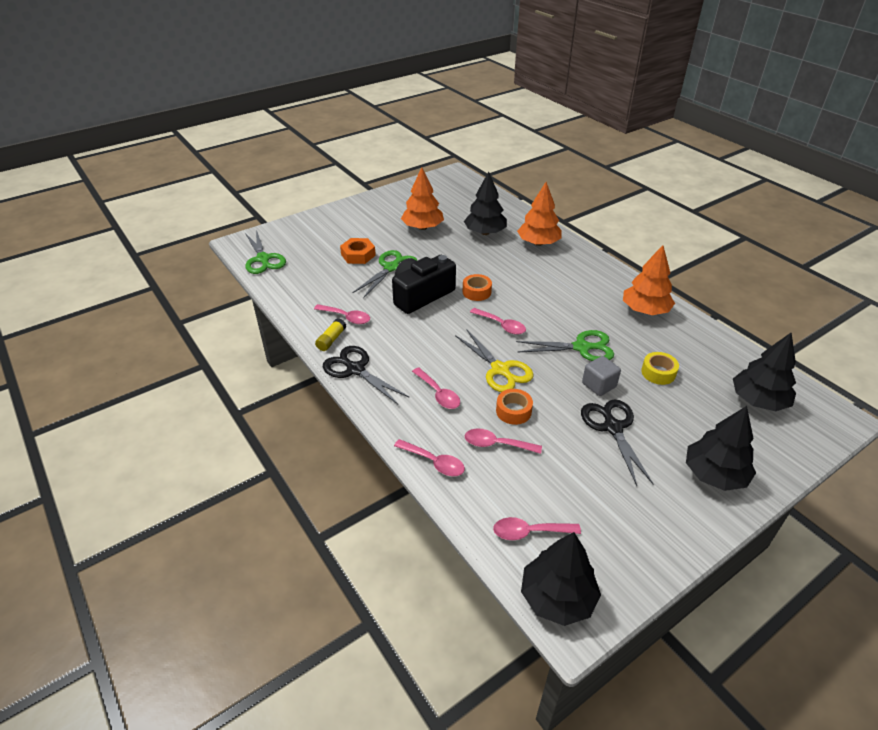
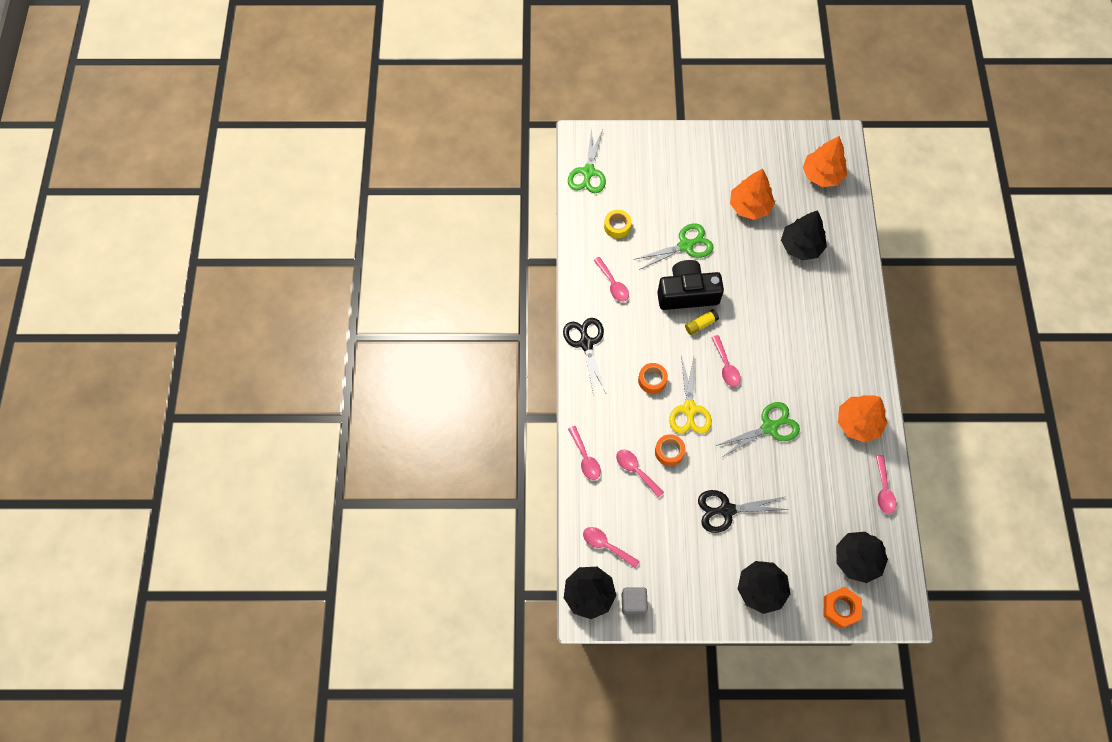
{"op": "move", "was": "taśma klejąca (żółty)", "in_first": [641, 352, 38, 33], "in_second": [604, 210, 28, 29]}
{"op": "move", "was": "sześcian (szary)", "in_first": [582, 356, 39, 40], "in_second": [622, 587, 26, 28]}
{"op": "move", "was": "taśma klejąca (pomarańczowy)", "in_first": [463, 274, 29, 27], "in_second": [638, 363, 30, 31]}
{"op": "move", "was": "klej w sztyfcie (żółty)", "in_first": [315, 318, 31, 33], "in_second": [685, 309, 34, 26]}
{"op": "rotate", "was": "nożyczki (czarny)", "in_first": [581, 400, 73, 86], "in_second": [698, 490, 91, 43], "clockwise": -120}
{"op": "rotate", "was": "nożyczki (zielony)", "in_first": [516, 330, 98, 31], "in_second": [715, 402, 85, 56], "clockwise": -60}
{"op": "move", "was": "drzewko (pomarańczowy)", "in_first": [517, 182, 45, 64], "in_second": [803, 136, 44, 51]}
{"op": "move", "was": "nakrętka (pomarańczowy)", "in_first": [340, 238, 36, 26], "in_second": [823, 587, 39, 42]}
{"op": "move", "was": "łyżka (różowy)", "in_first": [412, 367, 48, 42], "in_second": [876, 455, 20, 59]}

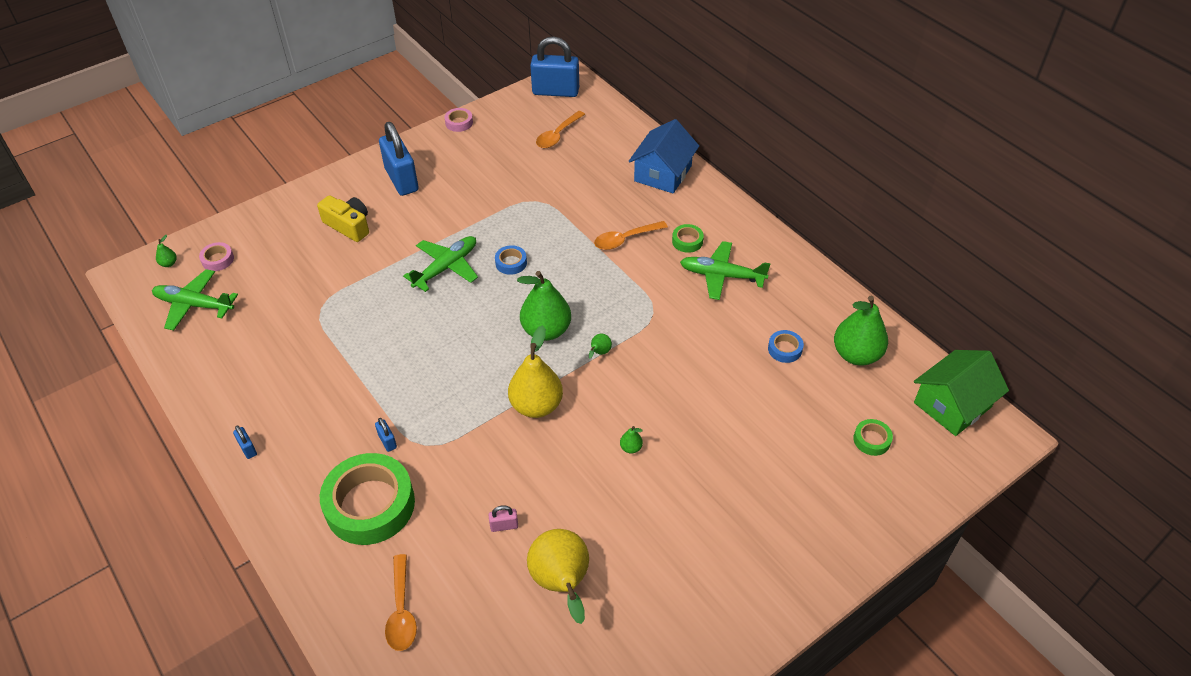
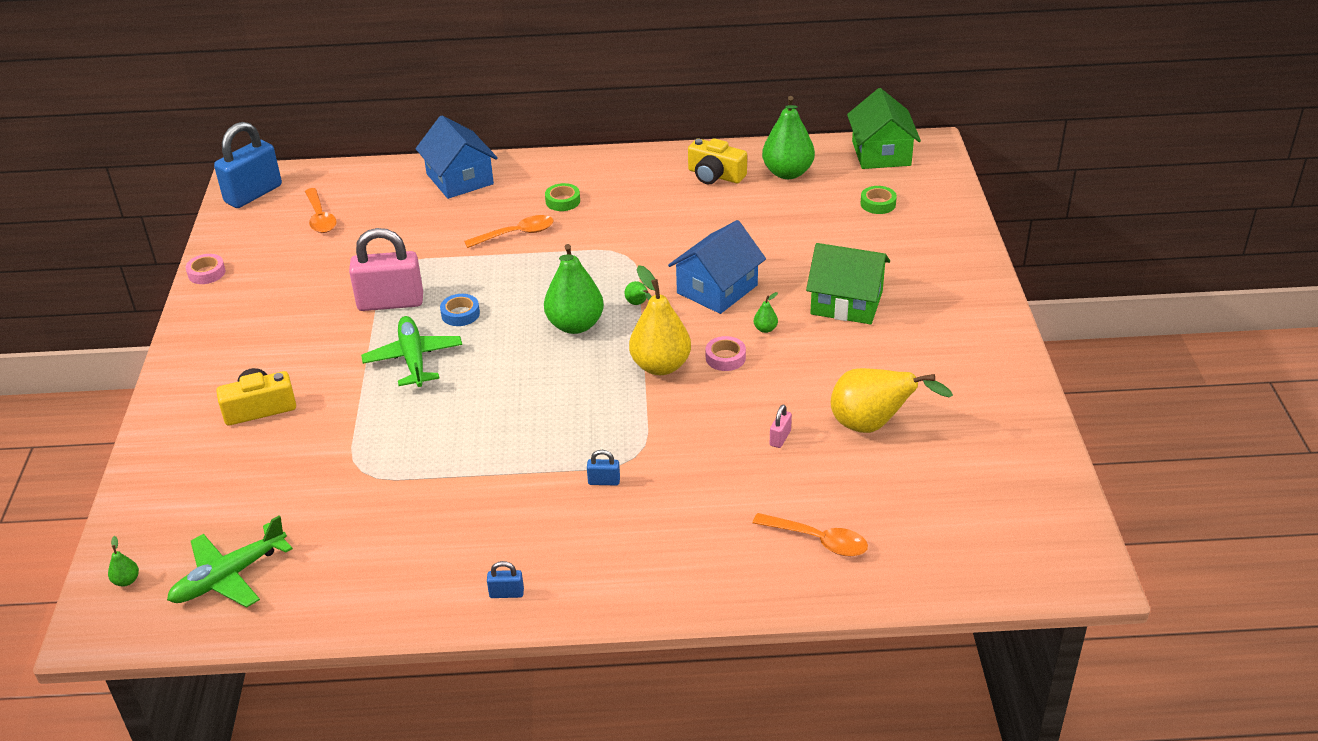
{"op": "insert", "now": "kłódka (różowy)", "in_second": [349, 228, 74, 83]}
{"op": "rotate", "was": "łyżka (pomarańczowy)", "in_first": [594, 221, 74, 29], "in_second": [464, 215, 90, 33], "clockwise": -120}
{"op": "insert", "now": "domek (niebieski)", "in_second": [668, 220, 98, 94]}
{"op": "insert", "now": "aparat fotograficzny (żółty)", "in_second": [688, 138, 59, 47]}
{"op": "move", "was": "taśma klejąca (różowy)", "in_first": [199, 242, 35, 29], "in_second": [706, 336, 40, 35]}
{"op": "insert", "now": "domek (zielony)", "in_second": [806, 243, 84, 81]}
{"op": "delete", "was": "taśma klejąca (zielony)", "in_first": [320, 453, 95, 92]}
{"op": "delete", "was": "kłódka (niebieski)", "in_first": [379, 122, 40, 74]}
{"op": "delete", "was": "samolot (zielony)", "in_first": [680, 241, 91, 59]}
{"op": "delete", "was": "taśma klejąca (niebieski)", "in_first": [768, 330, 36, 33]}

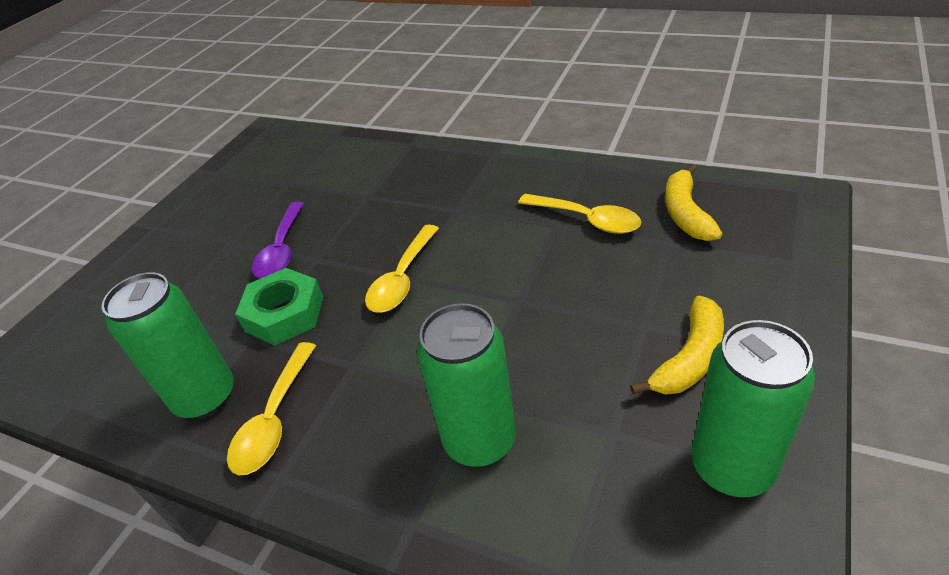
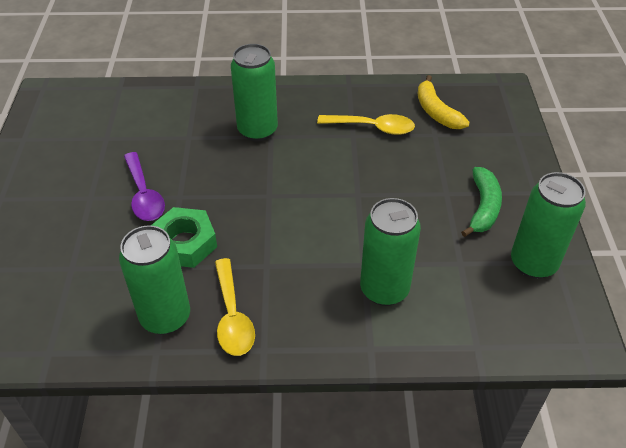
{"op": "insert", "now": "puszka (zielony)", "in_second": [231, 44, 47, 97]}
{"op": "recolor", "was": "banan (żółty)", "now": "banan (zielony)", "in_first": [630, 295, 94, 100], "in_second": [461, 167, 41, 70]}
{"op": "delete", "was": "łyżka (żółty)", "in_first": [365, 225, 74, 87]}

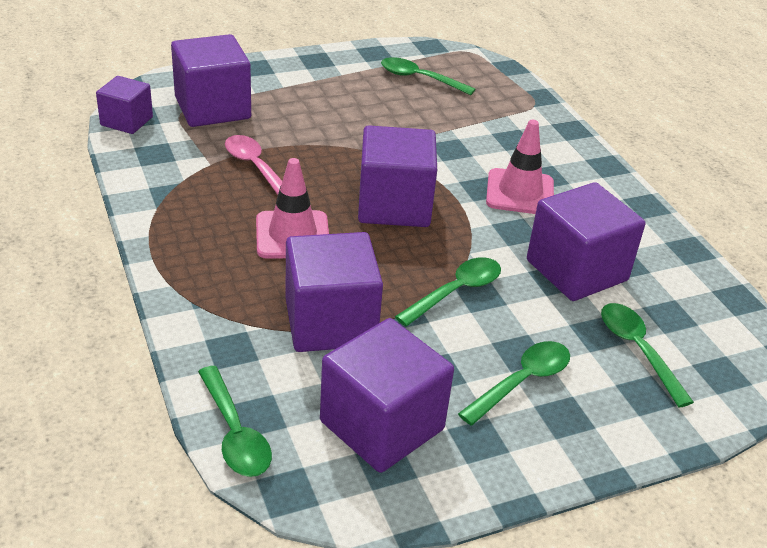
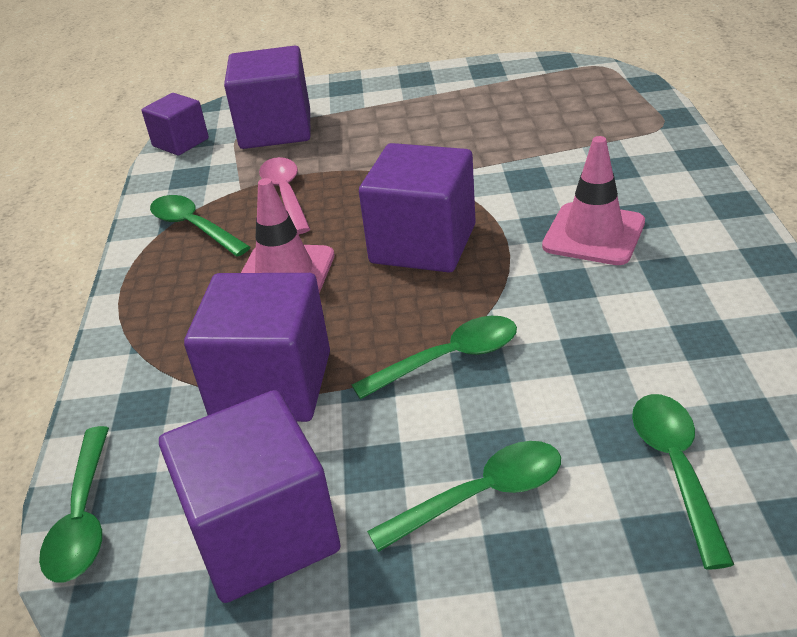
{"op": "move", "was": "łyżka (zielony)", "in_first": [381, 57, 94, 38], "in_second": [150, 195, 100, 62]}
{"op": "delete", "was": "sześcian (fioletowy)", "in_first": [527, 182, 118, 119]}

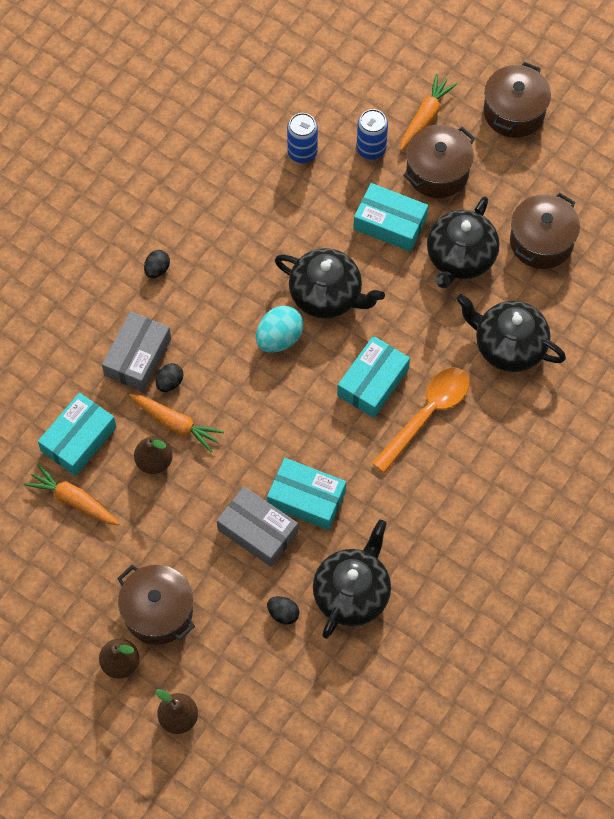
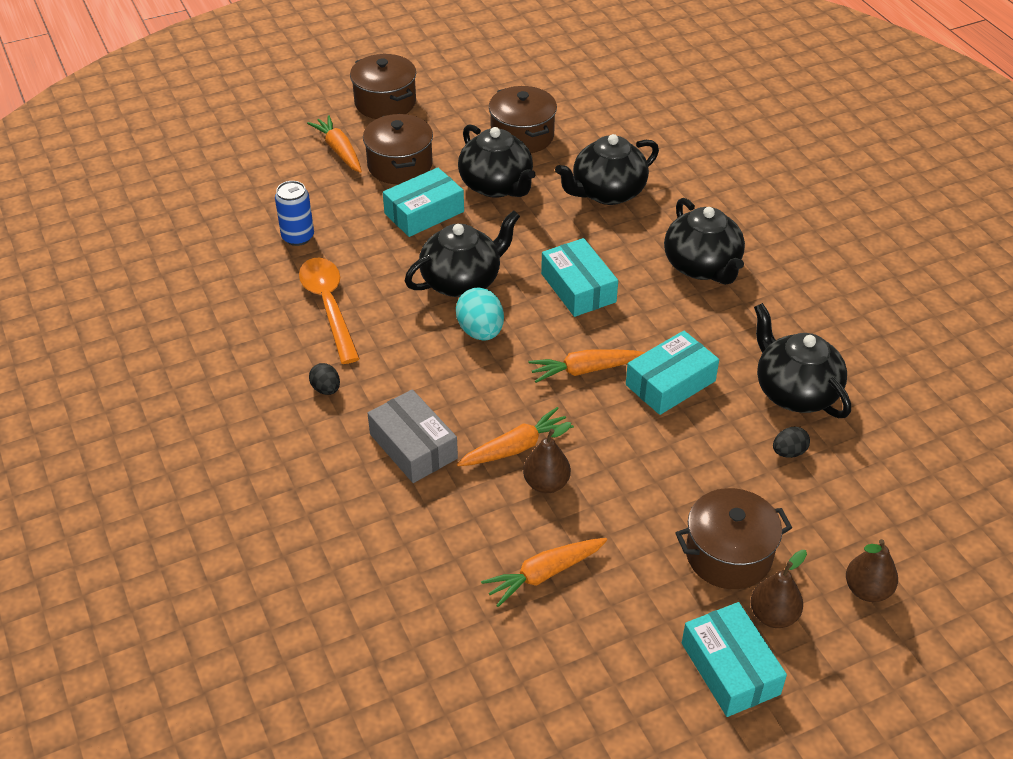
{"op": "move", "was": "łyżka (pomarańczowy)", "in_first": [372, 368, 98, 105], "in_second": [299, 258, 61, 106]}
{"op": "insert", "now": "marchewka (pomarańczowy)", "in_second": [528, 349, 118, 34]}
{"op": "insert", "now": "imbryk (czarny)", "in_second": [664, 198, 81, 87]}
{"op": "move", "was": "pudełko (turkusowy)", "in_first": [38, 393, 78, 83], "in_second": [682, 602, 105, 115]}
{"op": "delete", "was": "jajko (czarny)", "in_first": [156, 363, 27, 29]}
{"op": "delete", "was": "pudełko (szary)", "in_first": [217, 486, 81, 81]}
{"op": "delete", "was": "puszka (niebieski)", "in_first": [356, 109, 32, 51]}

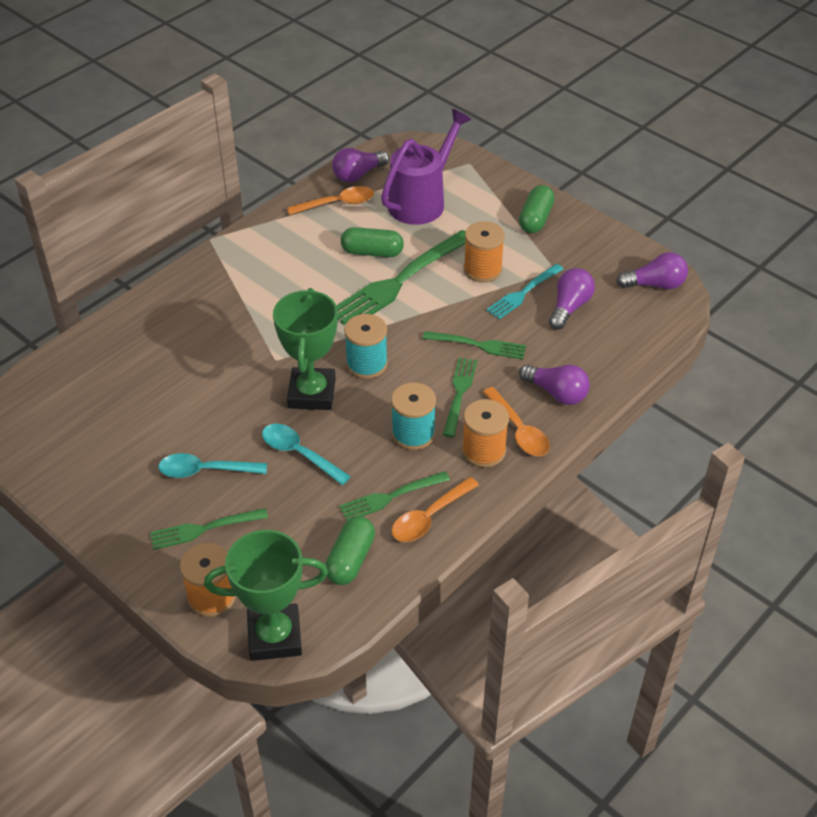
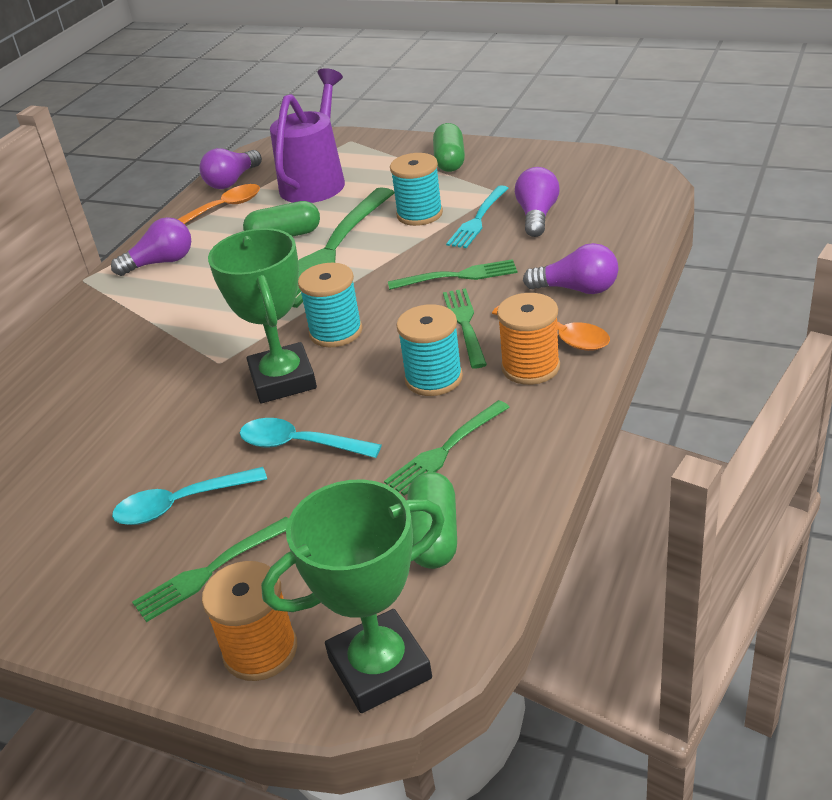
{"op": "move", "was": "żarówka (fioletowy)", "in_first": [616, 252, 72, 37], "in_second": [111, 217, 80, 59]}
{"op": "recolor", "was": "szpulka (pomarańczowy)", "now": "szpulka (turkusowy)", "in_first": [464, 221, 41, 61], "in_second": [390, 153, 53, 73]}
{"op": "delete", "was": "łyżka (pomarańczowy)", "in_first": [392, 477, 87, 65]}

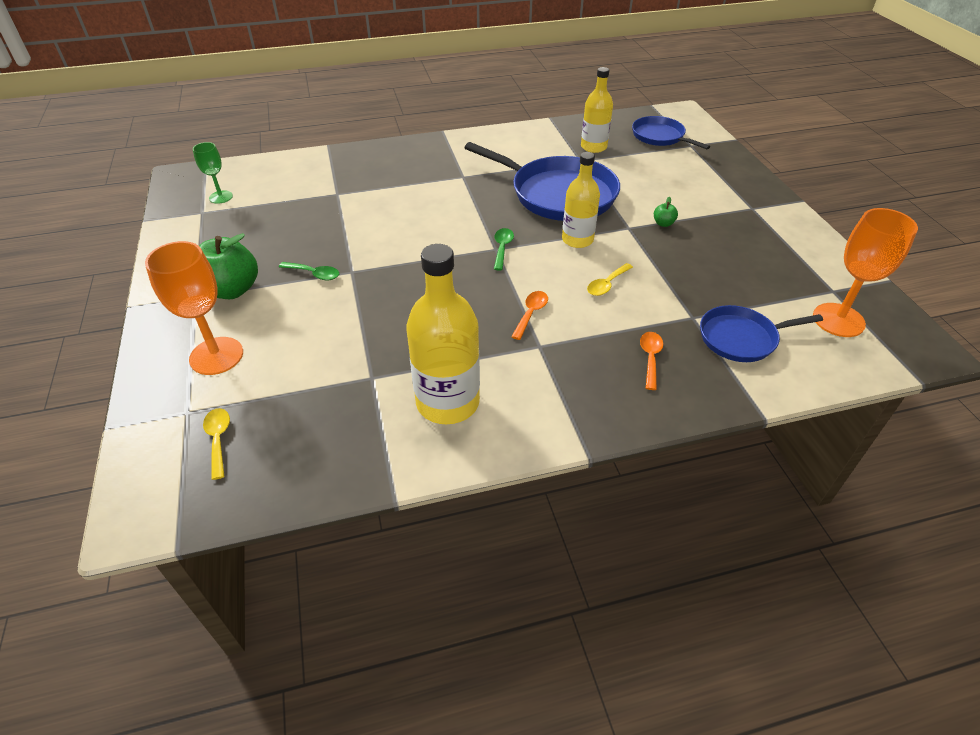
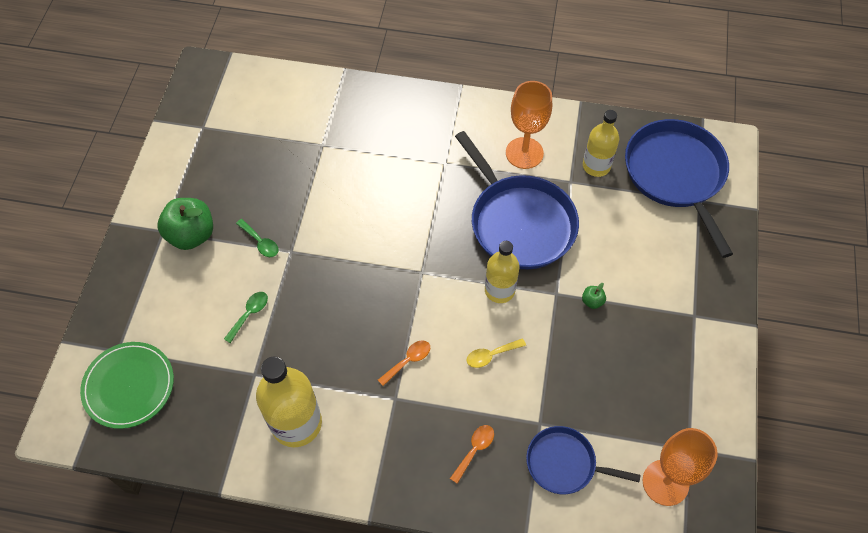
{"op": "replace", "was": "łyżka (żółty)", "now": "talerz (zielony)", "in_first": [203, 408, 27, 72], "in_second": [80, 342, 94, 87]}
{"op": "move", "was": "łyżka (zielony)", "in_first": [494, 228, 20, 43], "in_second": [224, 292, 44, 51]}
{"op": "move", "was": "kielich (pomarańczowy)", "in_first": [145, 241, 98, 134], "in_second": [506, 81, 46, 88]}
{"op": "resize", "was": "patelnia (niebieski)", "in_first": [632, 116, 78, 33], "in_second": [625, 119, 108, 139], "ratio": 1.76}
{"op": "delete", "was": "kielich (zielony)", "in_first": [193, 142, 40, 62]}

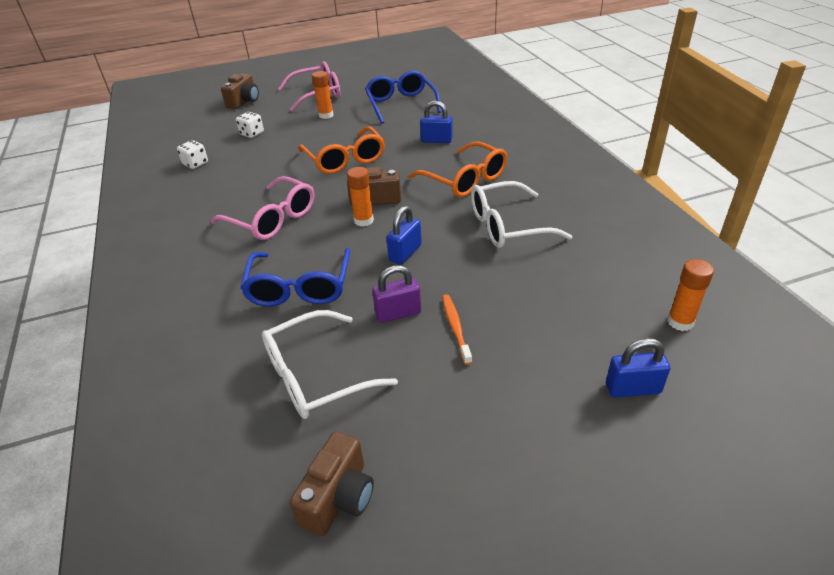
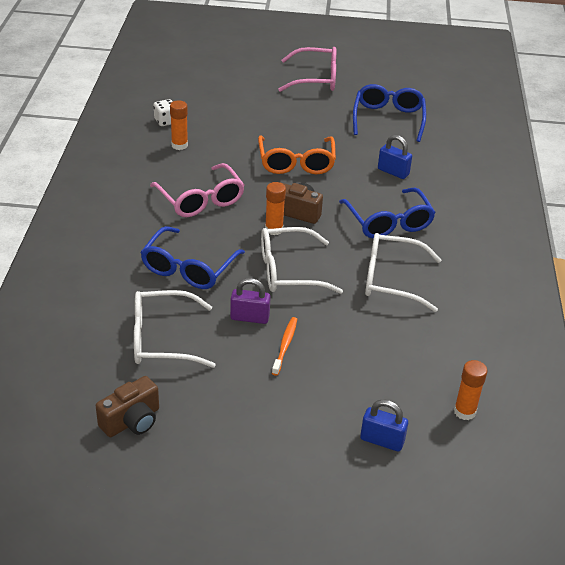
{"op": "move", "was": "klej w sztyfcie (pomarańczowy)", "in_first": [312, 71, 22, 48], "in_second": [170, 100, 18, 50]}
{"op": "replace", "was": "kłódka (niebieski)", "now": "okulary (biały)", "in_first": [386, 206, 36, 59], "in_second": [261, 227, 82, 67]}
{"op": "recolor", "was": "okulary (pomarańczowy)", "now": "okulary (niebieski)", "in_first": [408, 141, 99, 56], "in_second": [339, 188, 97, 51]}
{"op": "delete", "was": "aparat fotograficzny (brązowy)", "in_first": [221, 73, 38, 36]}
{"op": "delete", "was": "kostka do gry (biały)", "in_first": [236, 112, 28, 26]}

